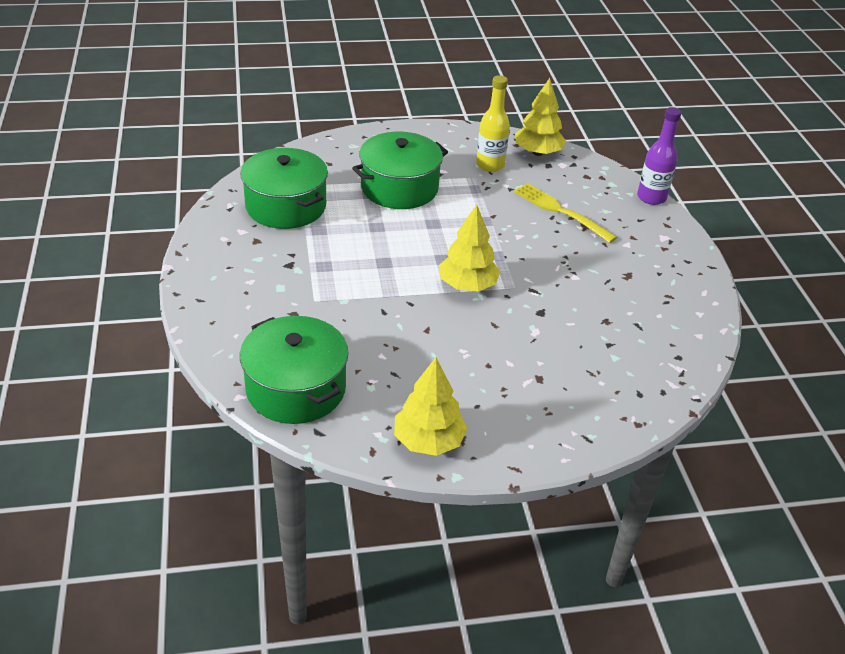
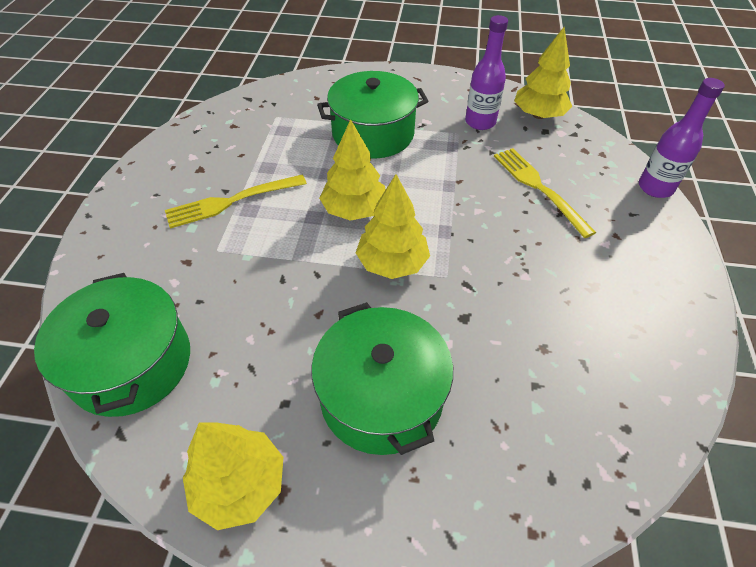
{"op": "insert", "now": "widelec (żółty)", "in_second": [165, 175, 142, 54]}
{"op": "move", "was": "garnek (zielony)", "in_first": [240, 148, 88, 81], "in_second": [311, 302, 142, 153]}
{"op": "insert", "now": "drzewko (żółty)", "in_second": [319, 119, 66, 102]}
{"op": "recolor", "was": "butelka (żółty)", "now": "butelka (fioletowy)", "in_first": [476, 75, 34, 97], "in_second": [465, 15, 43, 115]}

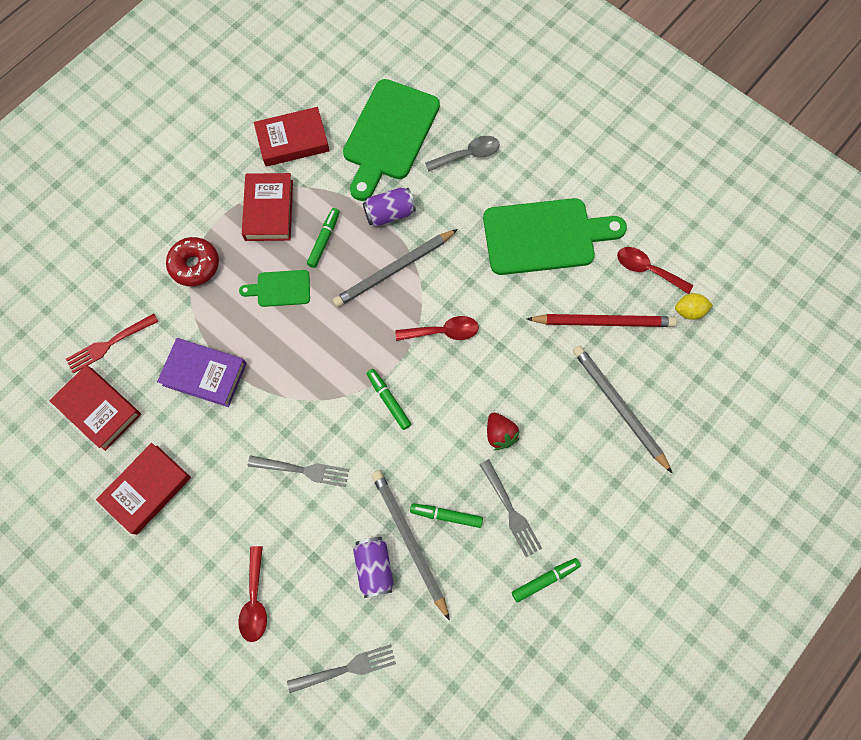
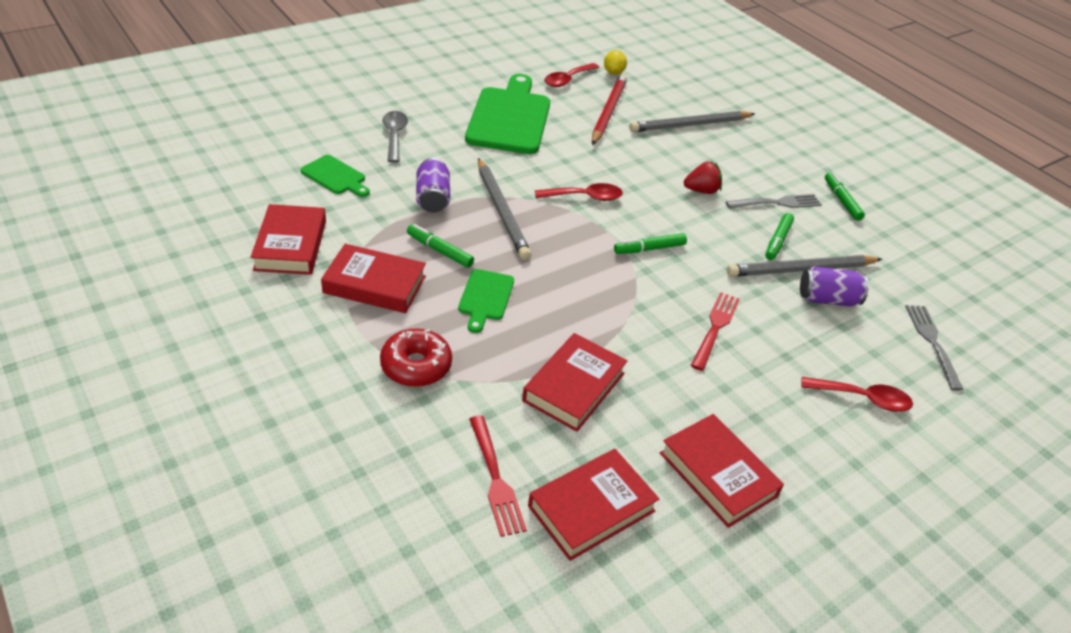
{"op": "resize", "was": "deska do krojenia (zielony)", "in_first": [343, 79, 97, 122], "in_second": [300, 155, 70, 42], "ratio": 0.49}
{"op": "recolor", "was": "książka (fioletowy)", "now": "książka (czerwony)", "in_first": [157, 338, 90, 69], "in_second": [522, 333, 105, 99]}
{"op": "rotate", "was": "łyżka (czerwony)", "in_first": [395, 316, 84, 25], "in_second": [535, 183, 88, 18], "clockwise": 75}
{"op": "recolor", "was": "widelec (szary)", "now": "widelec (czerwony)", "in_first": [248, 455, 101, 32], "in_second": [691, 292, 49, 79]}

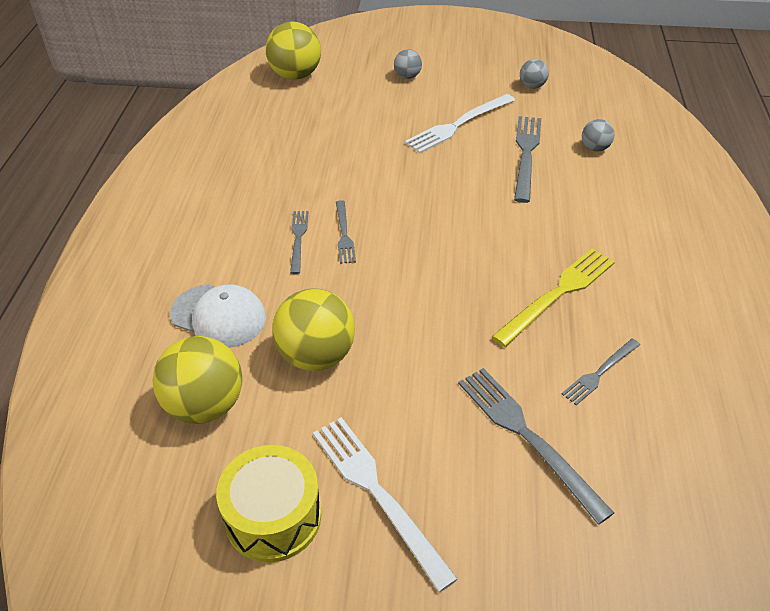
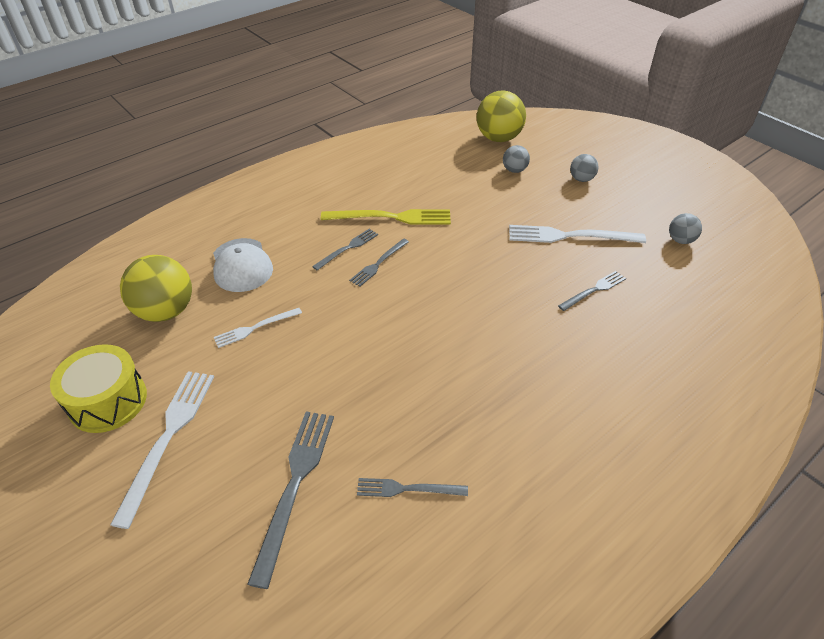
{"op": "replace", "was": "piłka (żółty)", "now": "widelec (biały)", "in_first": [272, 288, 83, 83], "in_second": [214, 308, 88, 40]}
{"op": "move", "was": "widelec (żółty)", "in_first": [491, 249, 124, 98], "in_second": [321, 209, 130, 16]}
{"op": "move", "was": "piłka (szary)", "in_first": [582, 119, 32, 33], "in_second": [503, 145, 27, 28]}
{"op": "resize", "was": "widelec (szary)", "in_first": [514, 116, 27, 87], "in_second": [558, 271, 68, 40], "ratio": 0.58}

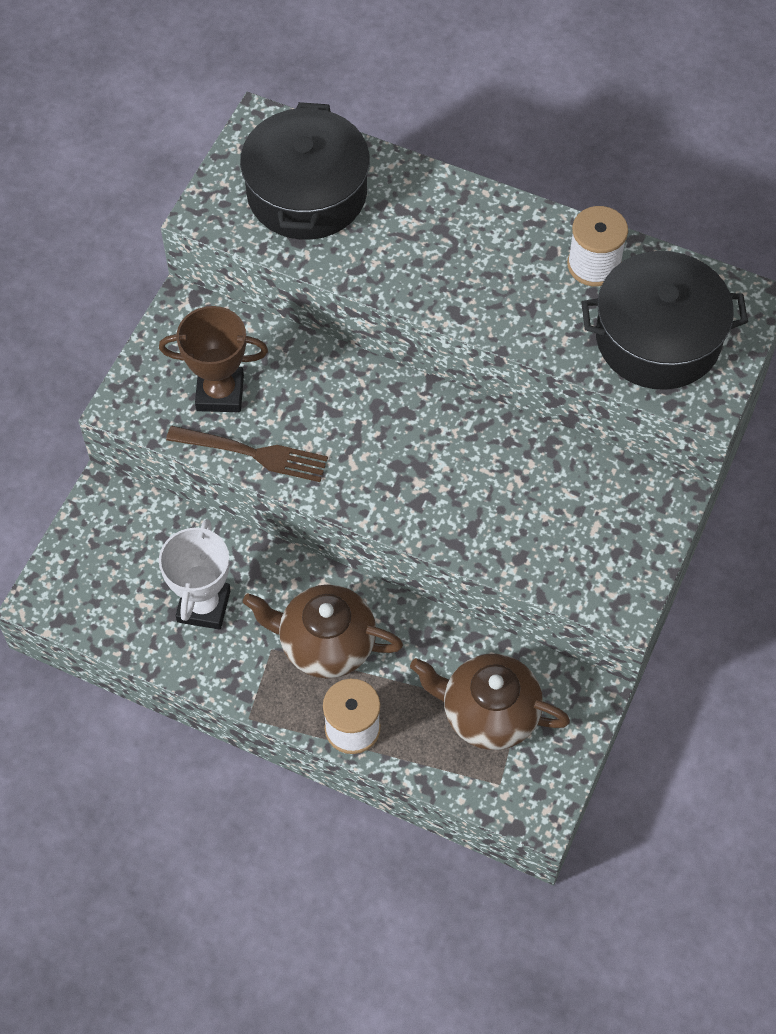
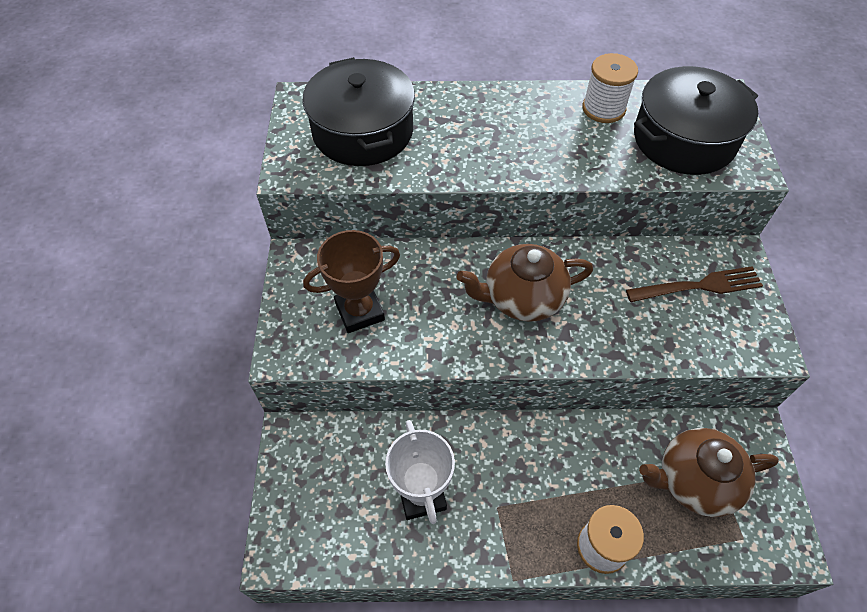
{"op": "move", "was": "imbryk (brązowy)", "in_first": [243, 584, 160, 94], "in_second": [457, 244, 136, 78]}
{"op": "move", "was": "widelec (brązowy)", "in_first": [166, 426, 162, 56], "in_second": [626, 266, 137, 36]}

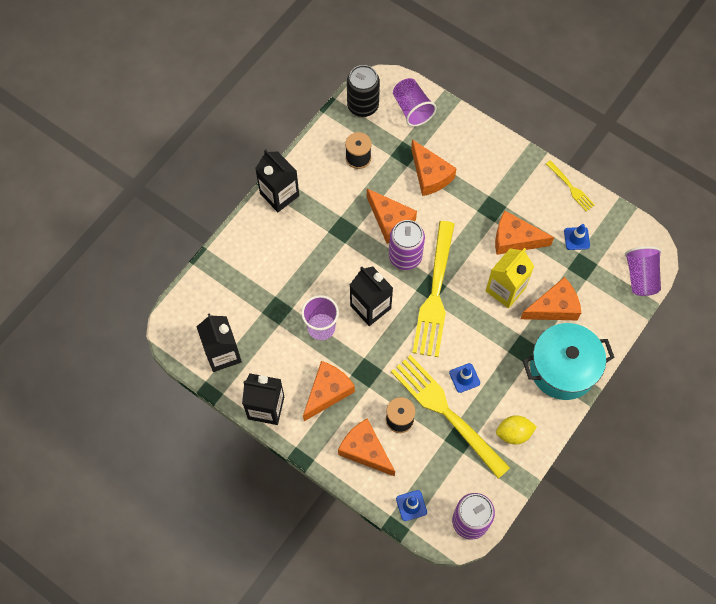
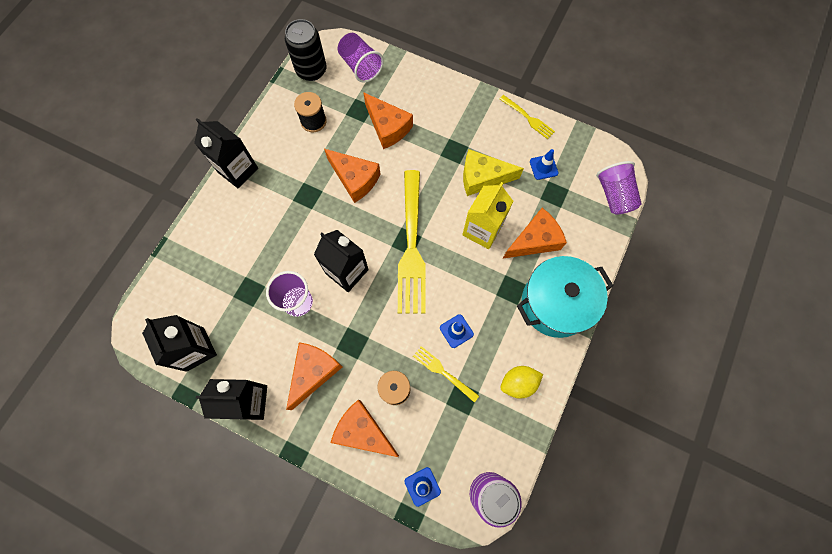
{"op": "resize", "was": "widelec (żółty)", "in_first": [391, 355, 119, 124], "in_second": [413, 346, 66, 56], "ratio": 0.47}
{"op": "recolor", "was": "ser (pomarańczowy)", "now": "ser (żółty)", "in_first": [495, 211, 59, 44], "in_second": [463, 149, 61, 47]}
{"op": "delete", "was": "puszka (fioletowy)", "in_first": [389, 220, 36, 50]}

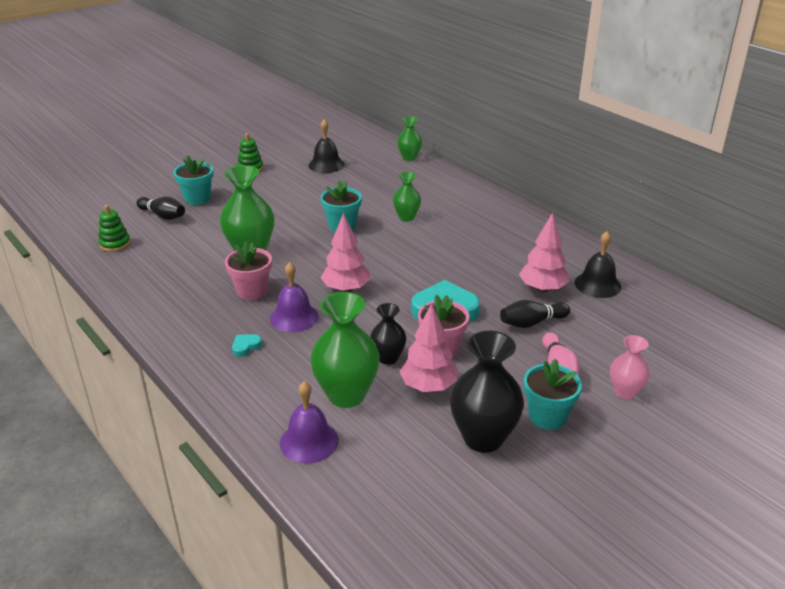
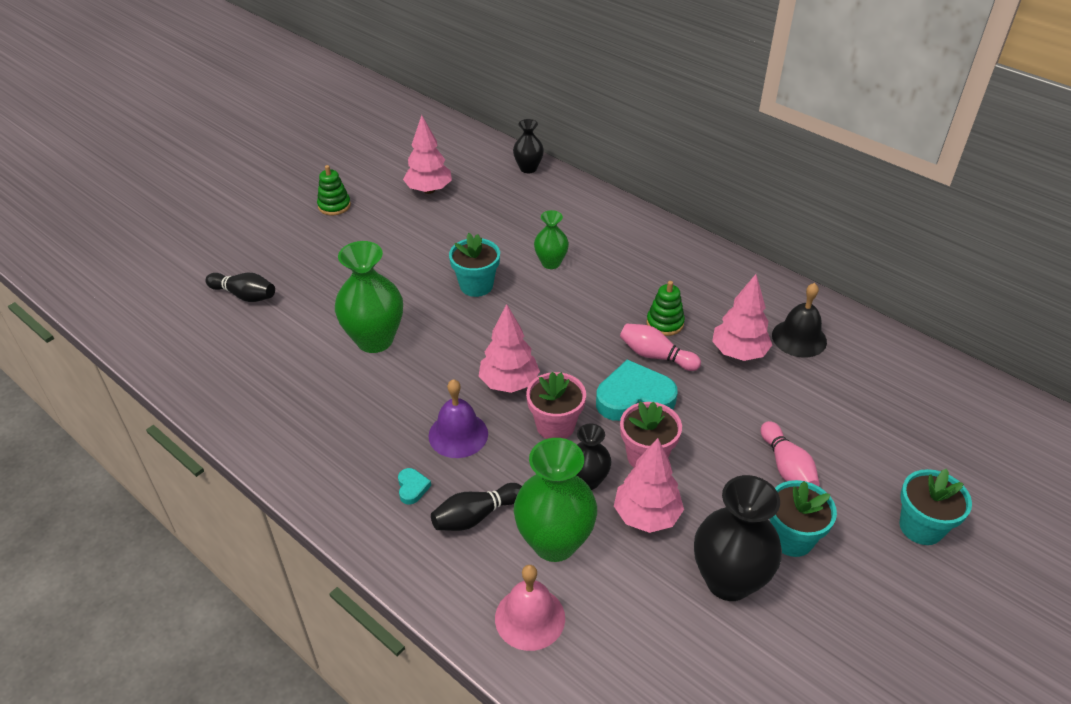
{"op": "rotate", "was": "serce (turkusowy)", "in_first": [232, 334, 30, 23], "in_second": [398, 468, 33, 36], "clockwise": 135}
{"op": "replace", "was": "dzwonek (czarny)", "now": "drzewko (różowy)", "in_first": [308, 119, 37, 54], "in_second": [403, 115, 49, 79]}
{"op": "move", "was": "kręgiel (czarny)", "in_first": [500, 300, 70, 28], "in_second": [431, 483, 91, 48]}
{"op": "recolor", "was": "dzwonek (fioletowy)", "now": "dzwonek (różowy)", "in_first": [280, 381, 59, 83], "in_second": [495, 565, 70, 86]}
{"op": "recolor", "was": "wazon (zielony)", "now": "wazon (czarny)", "in_first": [397, 116, 25, 45], "in_second": [513, 119, 31, 54]}
{"op": "move", "was": "doniczka (różowy)", "in_first": [225, 242, 47, 58], "in_second": [526, 372, 60, 67]}
{"op": "insert", "now": "kręgiel (różowy)", "in_second": [620, 323, 81, 48]}
{"op": "move", "was": "zabawka nakładanka (zielony)", "in_first": [98, 205, 32, 47], "in_second": [647, 281, 38, 55]}
{"op": "move", "was": "doniczka (turkusowy)", "in_first": [173, 155, 40, 50], "in_second": [899, 469, 73, 76]}
{"op": "delete", "was": "wazon (różowy)", "in_first": [610, 335, 40, 64]}

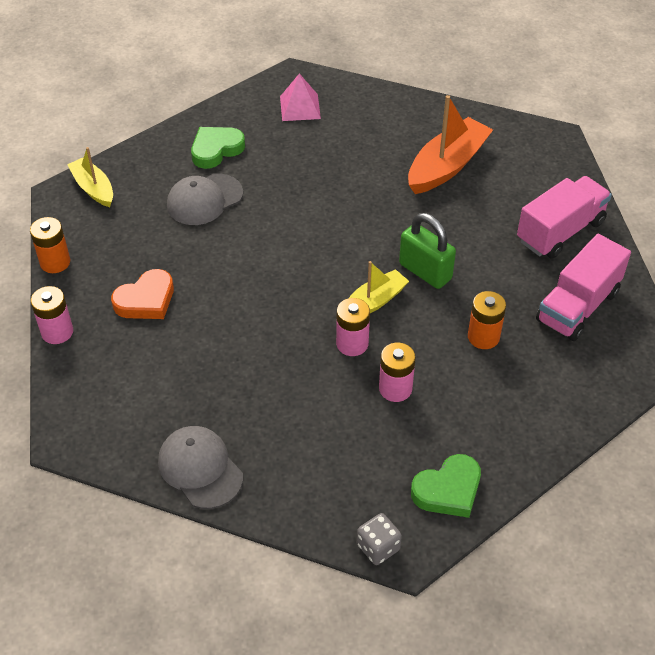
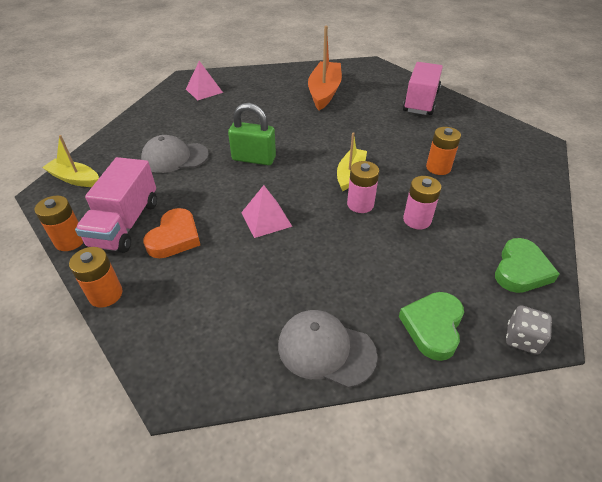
{"op": "recolor", "was": "bateria (różowy)", "now": "bateria (pomarańczowy)", "in_first": [31, 286, 42, 58], "in_second": [69, 247, 54, 61]}
{"op": "move", "was": "ciężarówka (różowy)", "in_first": [536, 234, 95, 107], "in_second": [75, 157, 82, 96]}
{"op": "rotate", "was": "czapka (szary)", "in_first": [167, 173, 76, 52], "in_second": [141, 135, 68, 38], "clockwise": 60}
{"op": "move", "was": "kłódka (zielony)", "in_first": [399, 213, 57, 76], "in_second": [228, 103, 48, 62]}
{"op": "insert", "now": "piramida (różowy)", "in_second": [241, 185, 51, 53]}
{"op": "move", "was": "serce (zielony)", "in_first": [191, 127, 54, 42], "in_second": [399, 292, 65, 69]}

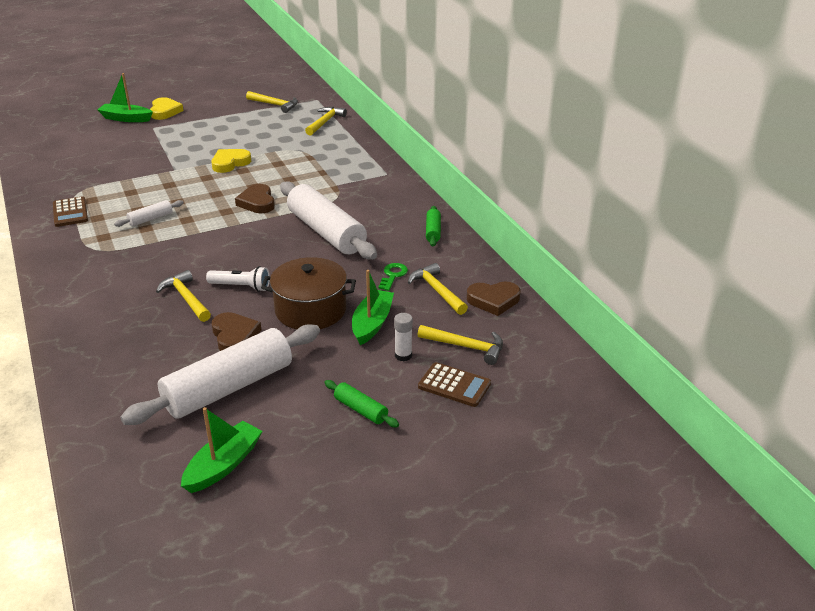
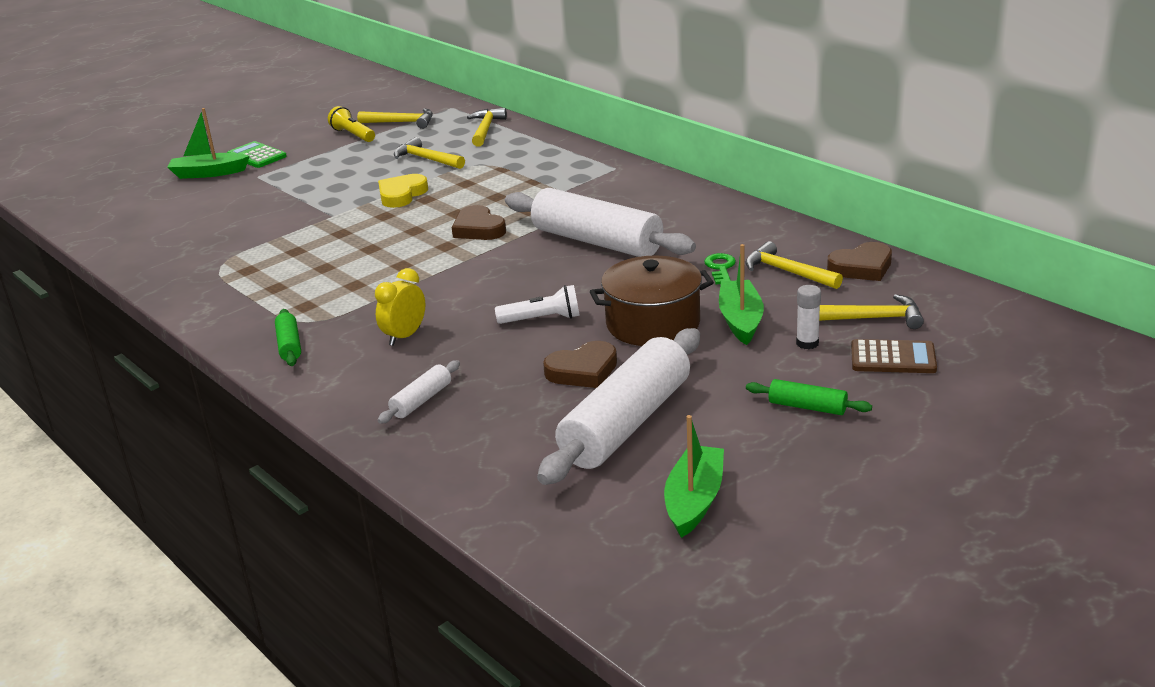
{"op": "replace", "was": "serce (żółty)", "now": "kalkulator (zielony)", "in_first": [150, 97, 34, 23], "in_second": [227, 141, 60, 27]}
{"op": "move", "was": "wałek do ciasta (zielony)", "in_first": [426, 206, 15, 41], "in_second": [275, 309, 26, 57]}
{"op": "insert", "now": "latarka (żółty)", "in_second": [328, 106, 47, 36]}
{"op": "insert", "now": "budzik (żółty)", "in_second": [375, 268, 50, 78]}
{"op": "move", "was": "wałek do ciasta (biały)", "in_first": [114, 200, 70, 27], "in_second": [378, 360, 82, 64]}
{"op": "move", "was": "młotek (żółty)", "in_first": [156, 270, 55, 52], "in_second": [394, 137, 71, 32]}
{"op": "rotate", "was": "serce (brązowy)", "in_first": [212, 312, 49, 39], "in_second": [543, 341, 74, 47], "clockwise": 105}
{"op": "delete", "was": "kalkulator (brązowy)", "in_first": [53, 196, 35, 31]}

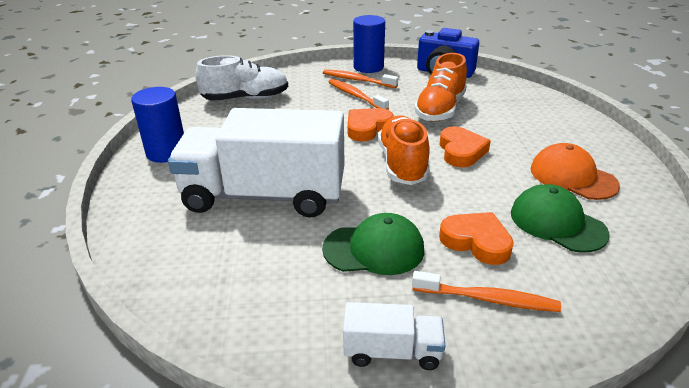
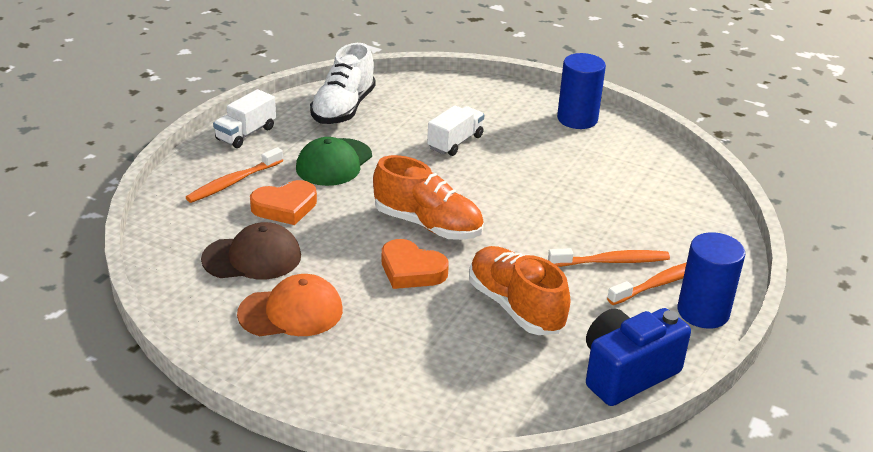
{"op": "recolor", "was": "czapka (zielony)", "now": "czapka (brązowy)", "in_first": [511, 184, 99, 69], "in_second": [201, 222, 100, 57]}
{"op": "move", "was": "but (biały)", "in_first": [195, 55, 93, 46], "in_second": [310, 43, 66, 81]}
{"op": "resize", "was": "ciężarówka (biały)", "in_first": [168, 108, 177, 110], "in_second": [427, 105, 57, 51], "ratio": 0.43}
{"op": "delete", "was": "serce (pomarańczowy)", "in_first": [347, 108, 47, 34]}

